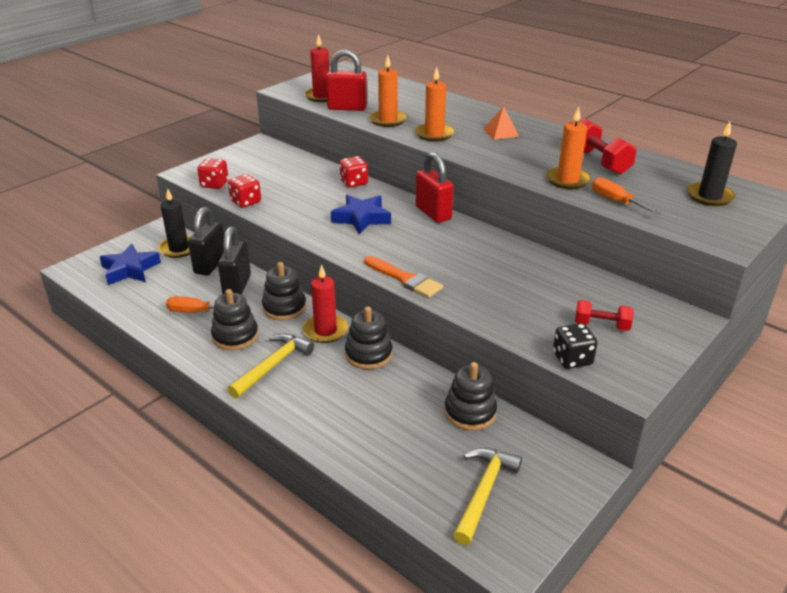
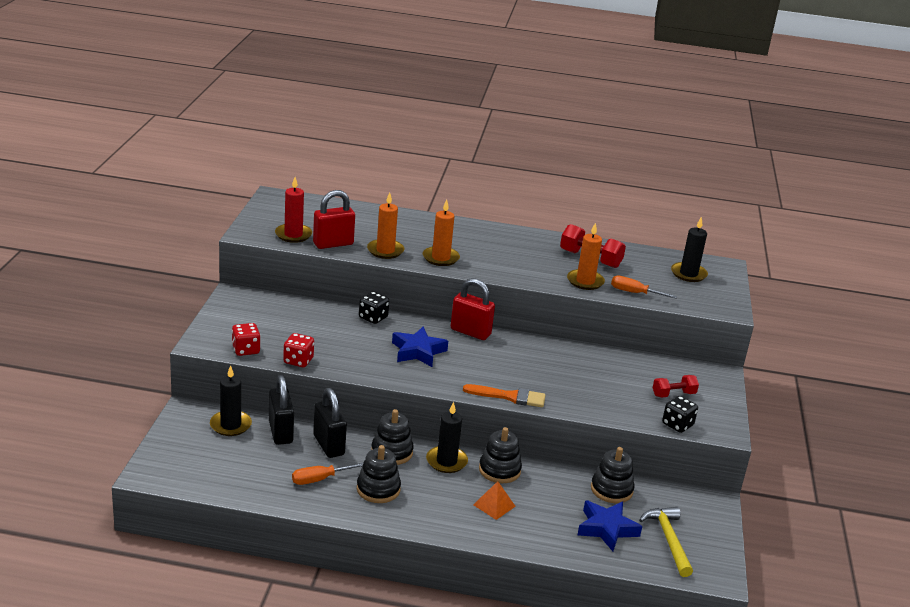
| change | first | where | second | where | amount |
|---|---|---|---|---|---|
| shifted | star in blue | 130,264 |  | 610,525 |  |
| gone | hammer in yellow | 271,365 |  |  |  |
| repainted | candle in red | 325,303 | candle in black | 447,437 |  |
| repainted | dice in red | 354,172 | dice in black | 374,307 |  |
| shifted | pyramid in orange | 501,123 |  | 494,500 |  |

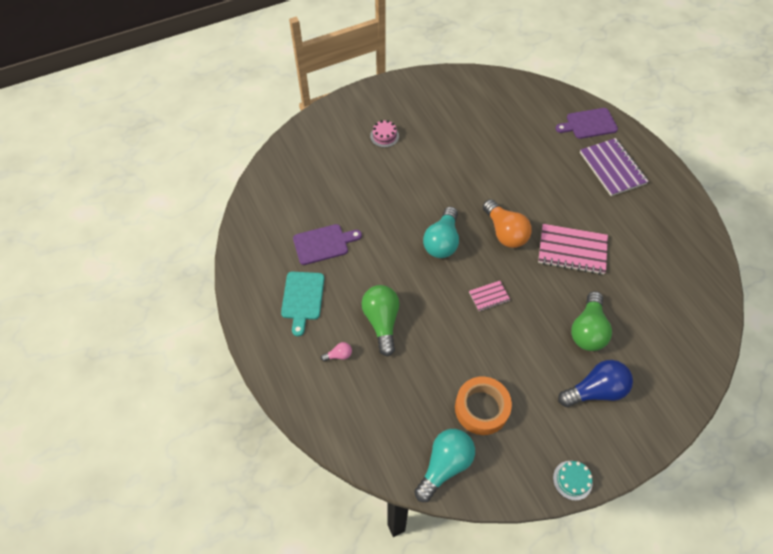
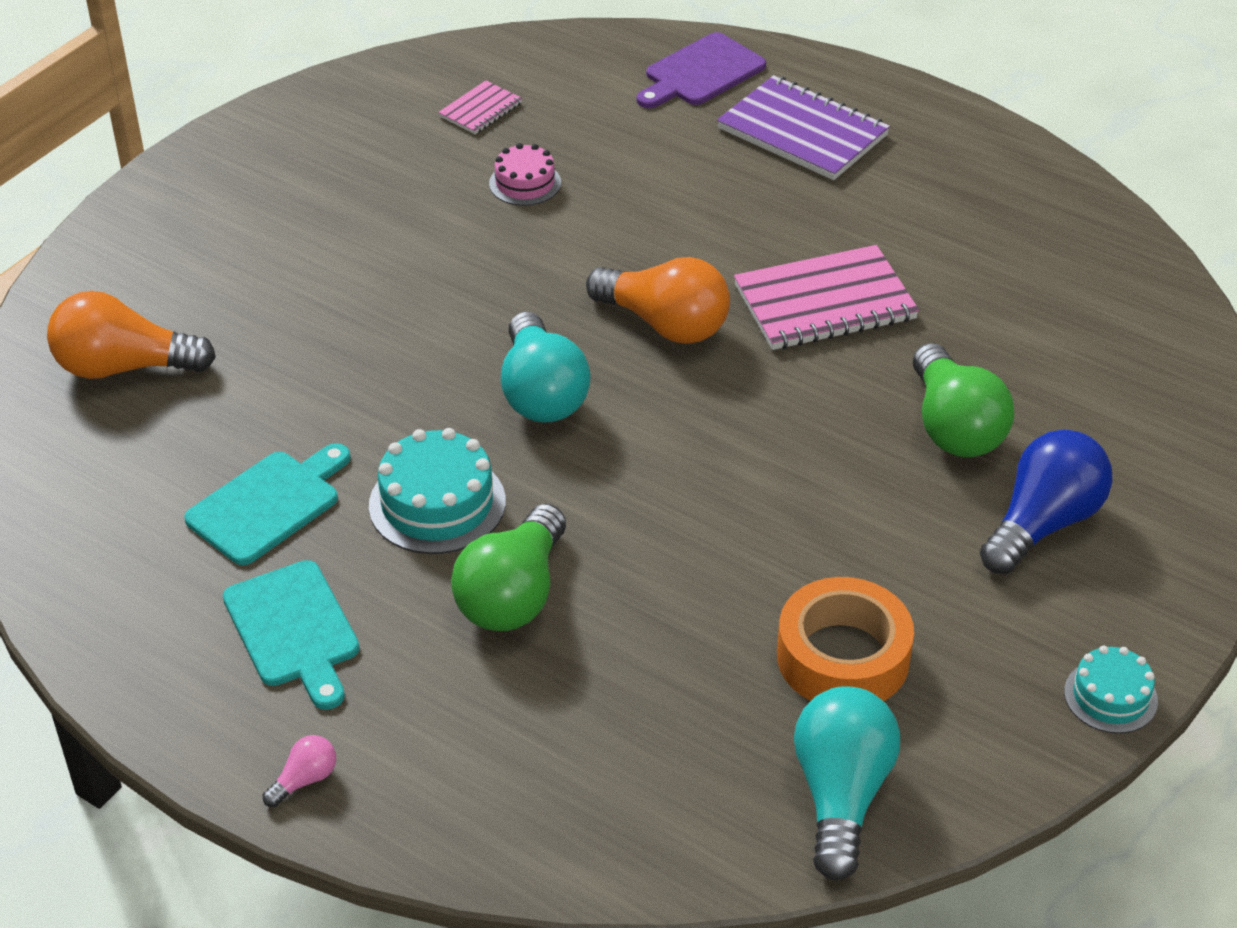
| change | first | where | second | where | amount |
|---|---|---|---|---|---|
| repainted | cutting board in purple | 327,244 | cutting board in turquoise | 267,504 |  |
| shifted | light bulb in pink | 336,351 |  | 299,771 |  |
| rotated | light bulb in green | 380,320 |  | 508,567 | 120 degrees counterclockwise |
| shifted | cake in pink | 384,134 |  | 525,174 |  |
| shifted | notebook in pink | 489,296 |  | 480,107 |  |
| new |  |  | light bulb in orange | 131,335 |  |
| new |  |  | cake in turquoise | 437,491 |  |

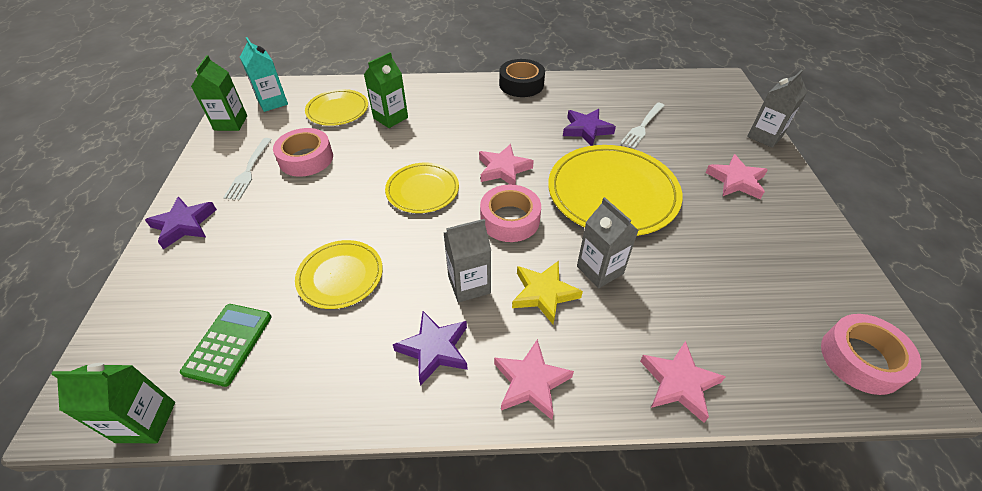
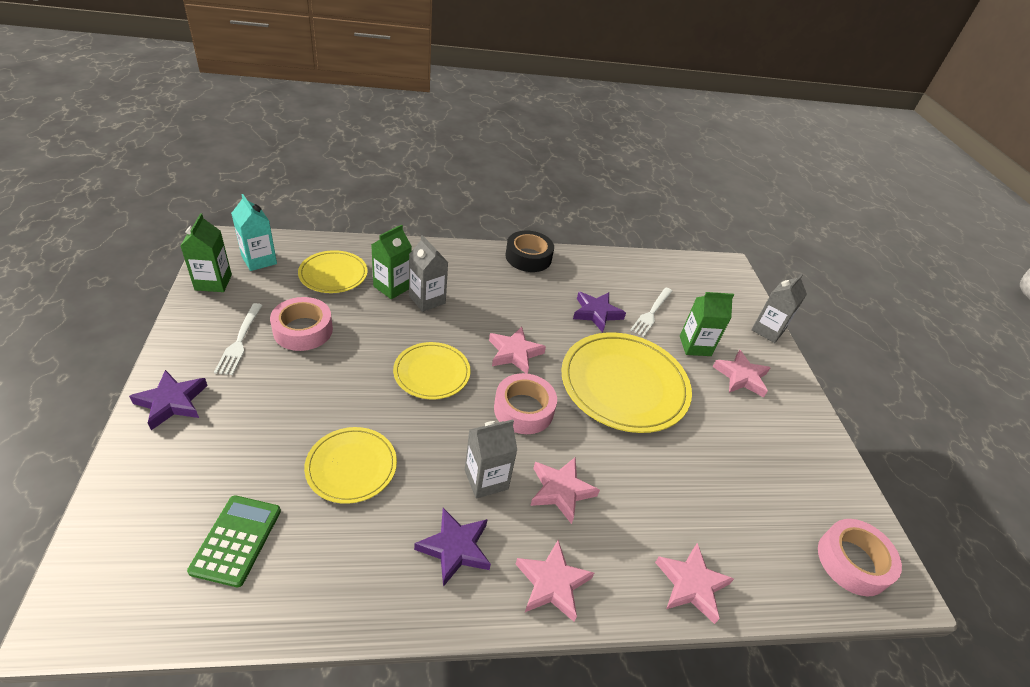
| change | first | where | second | where | amount |
|---|---|---|---|---|---|
| shifted | carton in green | 113,403 |  | 707,324 |  |
| repainted | star in yellow | 547,292 | star in pink | 565,490 |  |
| shifted | carton in grey | 608,242 |  | 428,273 |  |

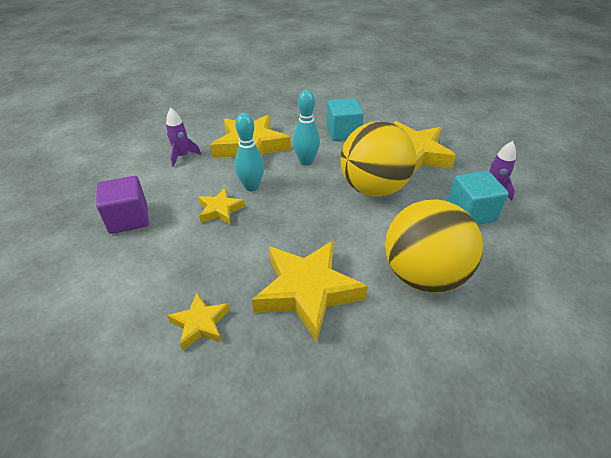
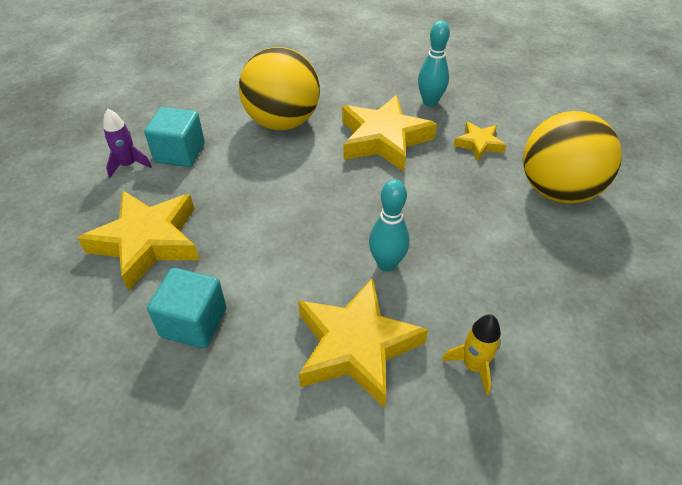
| change | first | where | second | where | amount |
|---|---|---|---|---|---|
| gone | cube in purple | 122,205 |  |  |  |
| repainted | rocket in purple | 183,137 | rocket in yellow | 471,354 |  |
| gone | star in yellow | 221,206 |  |  |  |
| shifted | bowling pin in turquoise | 306,128 |  | 434,64 |  |
| shifted | ball in yellow | 378,159 |  | 572,157 |  |

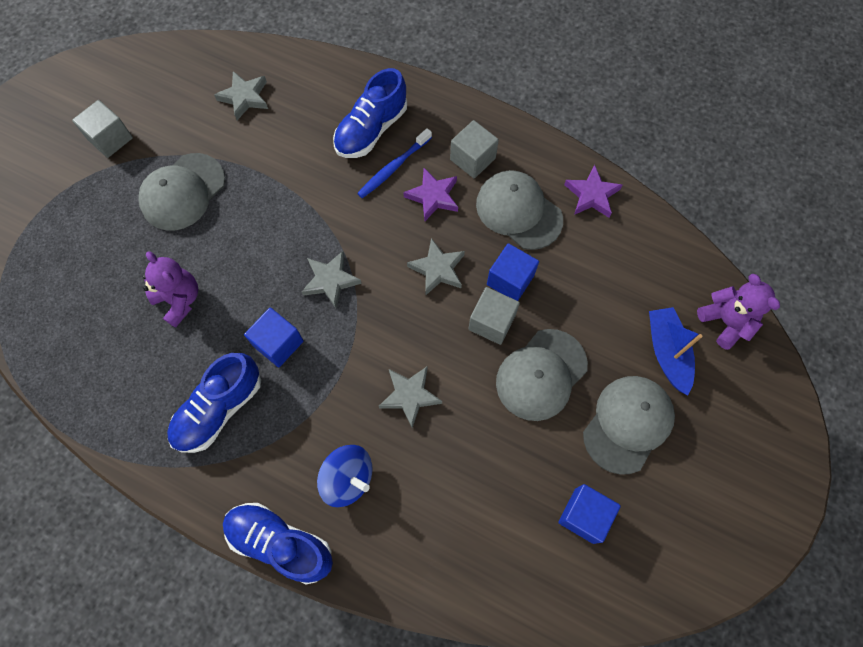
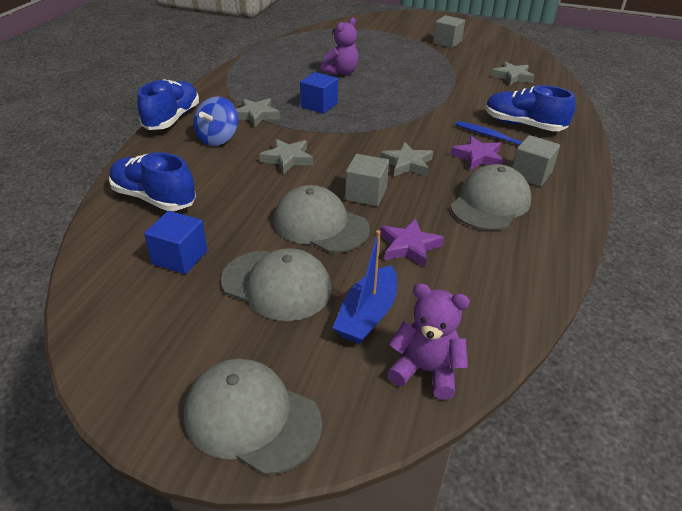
| change | first | where | second | where | amount |
|---|---|---|---|---|---|
| shifted | cap in grey | 181,191 |  | 253,417 |  |
| shifted | shoe in blue | 214,403 |  | 152,182 |  |
| shifted | star in grey | 331,279 |  | 258,112 |  |
| gone | cube in blue | 513,272 |  |  |  |
| shifted | star in purple | 593,191 |  | 412,242 |  |
| rotated | boat in blue | 675,351 |  | 365,287 | 135 degrees clockwise |
| rotated | teddy bear in purple | 738,311 |  | 428,341 | 120 degrees counterclockwise |

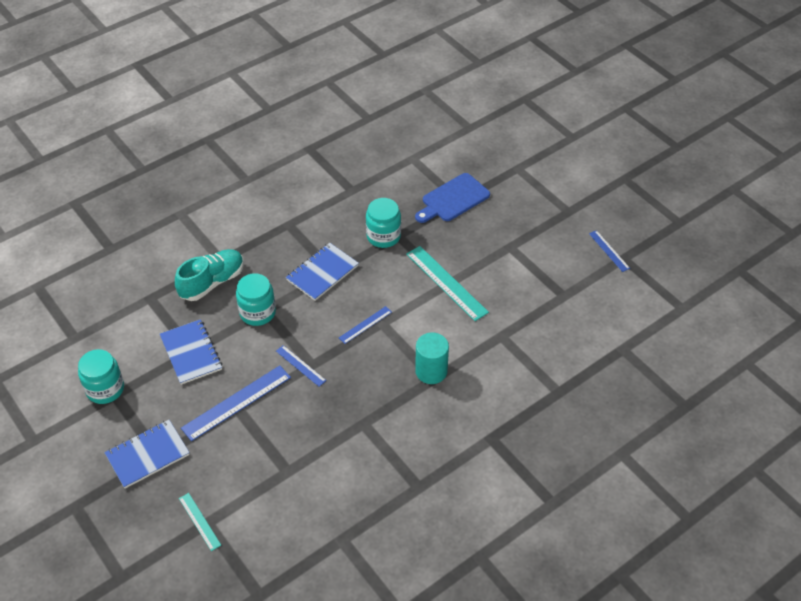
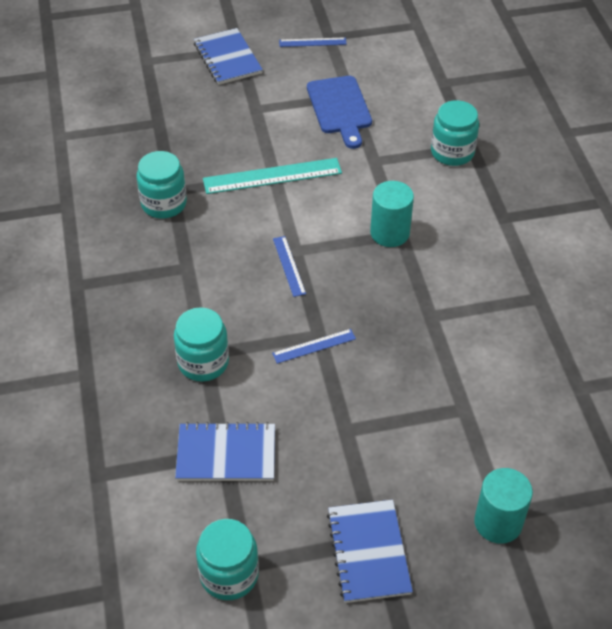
| change | first | where | second | where | amount |
|---|---|---|---|---|---|
| gone | shoe in turquoise | 209,275 |  |  |  |
| swapped | ruler in turquoise | 200,522 | cylinder in turquoise | 503,506 |  |
| gone | ruler in blue | 236,403 |  |  |  |
| shifted | notebook in blue | 322,272 |  | 228,56 |  |
| shifted | cutting board in blue | 452,198 |  | 339,112 |  |
| new |  |  | jar in turquoise | 455,133 |  |

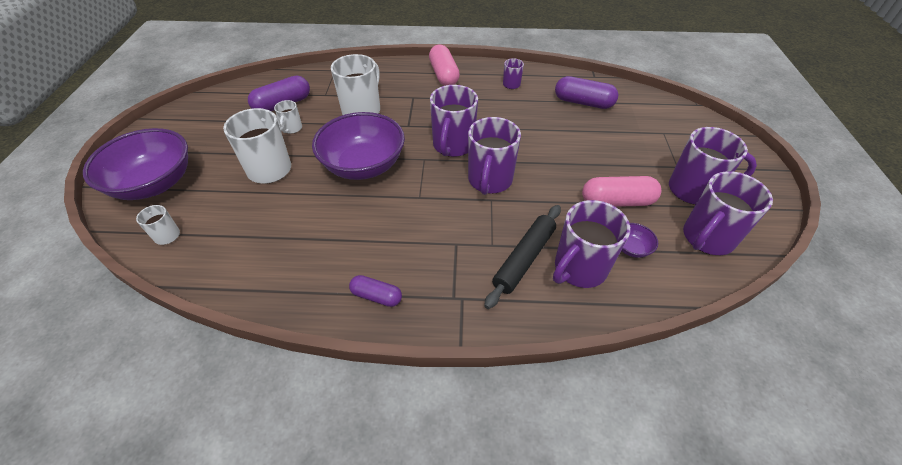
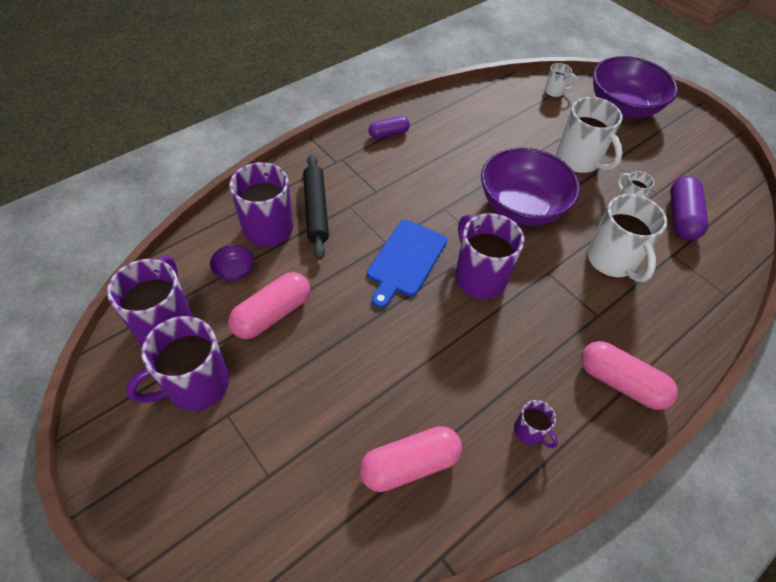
| change | first | where | second | where | amount |
|---|---|---|---|---|---|
| swapped | mug in purple | 494,156 | cutting board in blue | 407,264 |  |
| repainted | capsule in purple | 586,92 | capsule in pink | 411,459 |  |

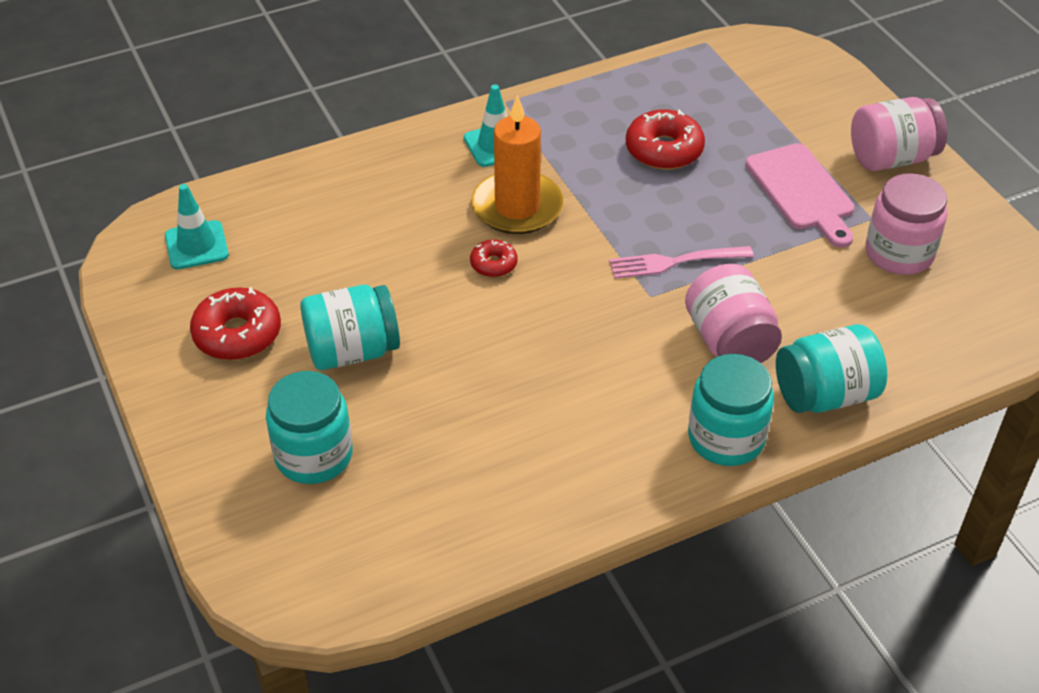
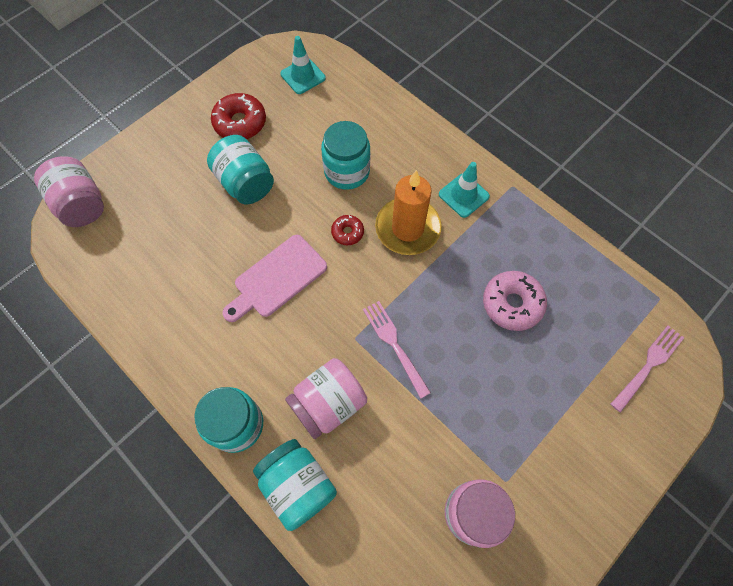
| change | first | where | second | where | amount |
|---|---|---|---|---|---|
| shifted | jar in turquoise | 309,427 |  | 345,155 |  |
| repainted | donut in red | 665,139 | donut in pink | 515,301 |  |
| shifted | cutting board in pink | 800,195 |  | 274,278 |  |
| shifted | jar in pink | 899,134 |  | 69,191 |  |
| new |  |  | fork in pink | 647,369 |  |

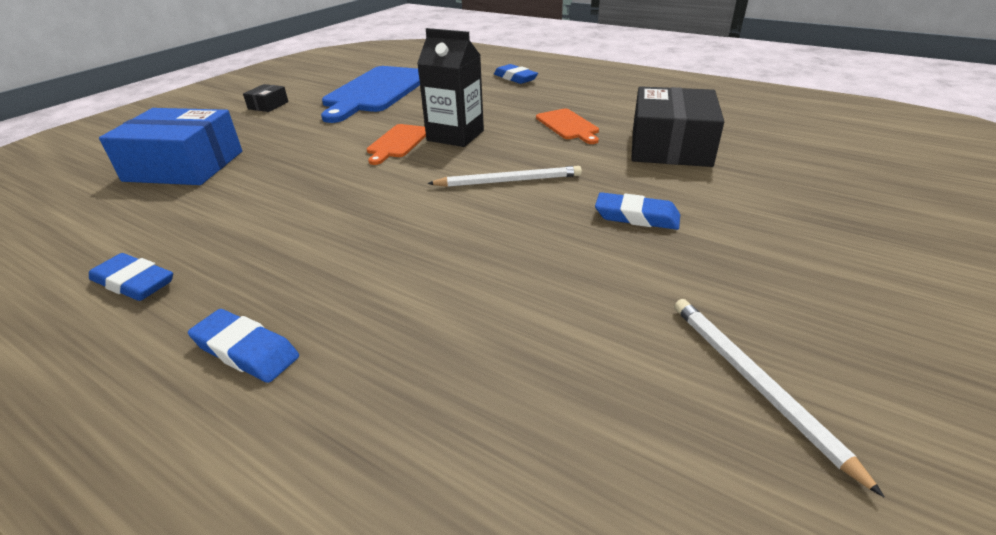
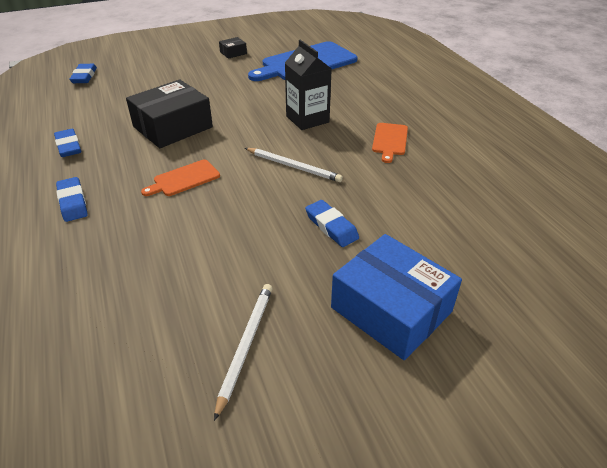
| change | first | where | second | where | amount |
|---|---|---|---|---|---|
| shifted | box in blue | 170,146 |  | 396,297 |  |
| shifted | cutting board in orange | 396,144 |  | 180,178 |  |
| shifted | eraser in blue | 516,74 |  | 83,73 |  |
| shifted | box in black | 677,126 |  | 169,114 |  |

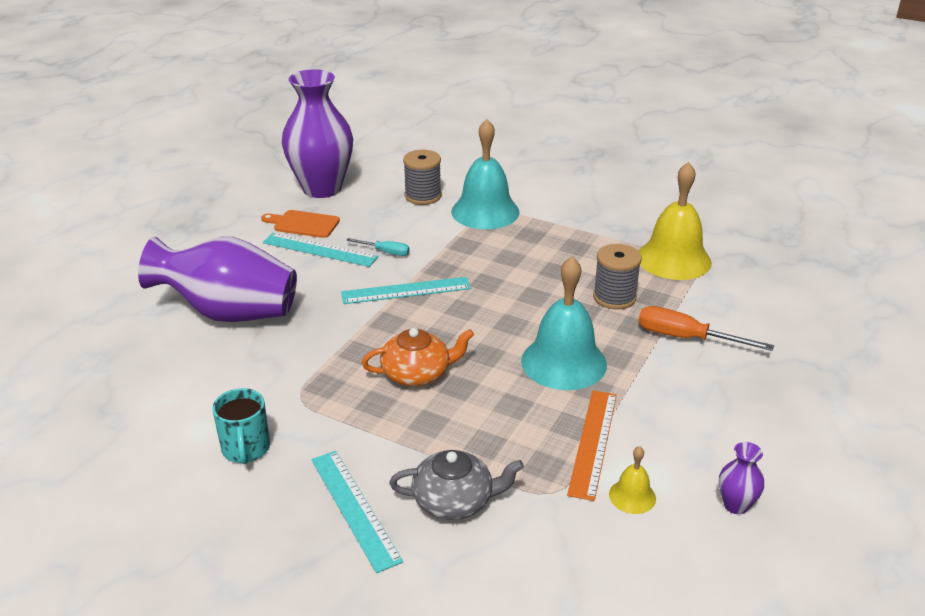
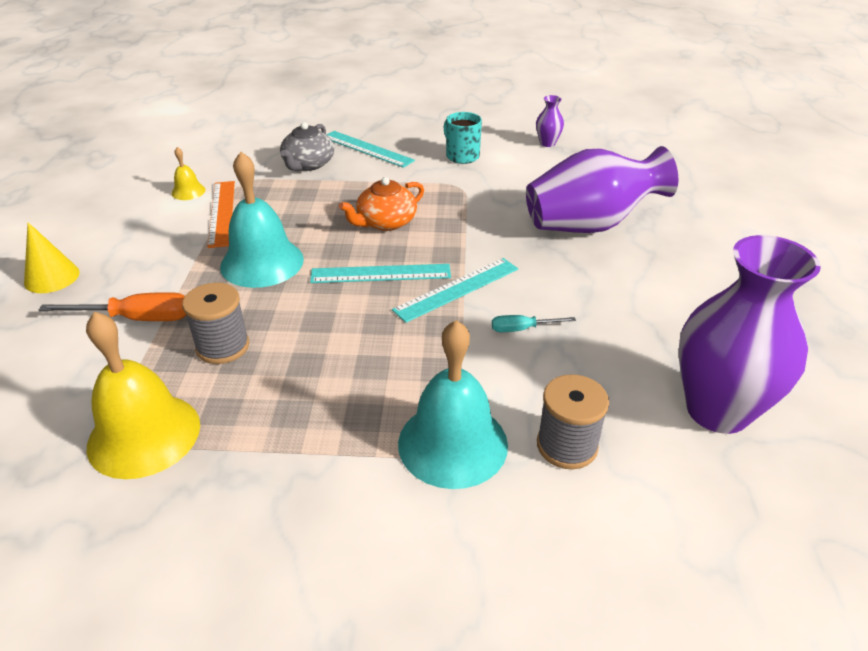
| change | first | where | second | where | amount |
|---|---|---|---|---|---|
| gone | cutting board in orange | 300,224 |  |  |  |
| shifted | ruler in turquoise | 320,250 |  | 380,273 |  |
| rotated | teapot in grey | 456,485 |  | 307,146 | 45 degrees counterclockwise |
| shifted | vase in purple | 741,478 |  | 550,121 |  |
| new |  |  | cone in yellow | 52,257 |  |

